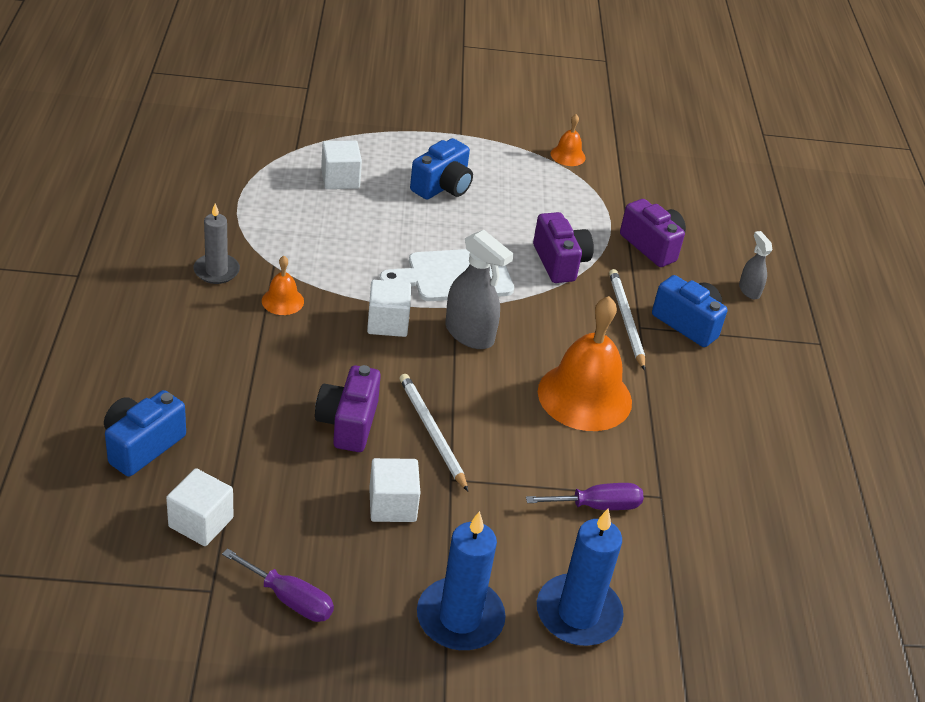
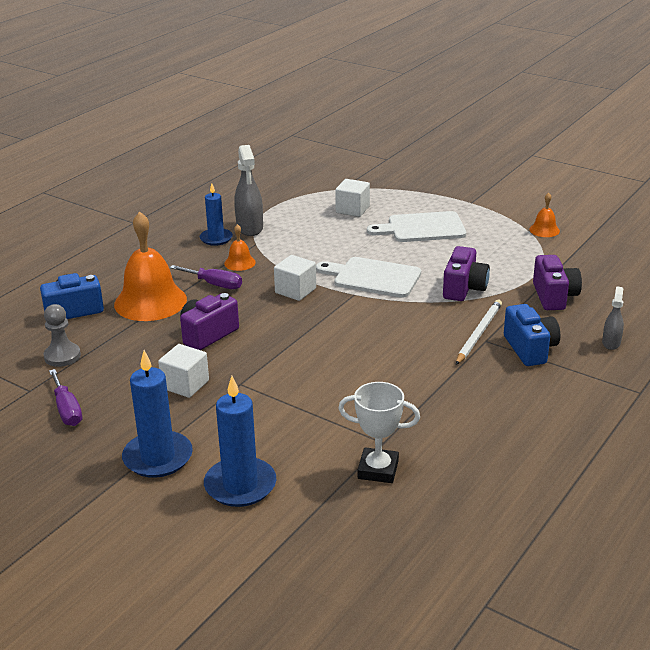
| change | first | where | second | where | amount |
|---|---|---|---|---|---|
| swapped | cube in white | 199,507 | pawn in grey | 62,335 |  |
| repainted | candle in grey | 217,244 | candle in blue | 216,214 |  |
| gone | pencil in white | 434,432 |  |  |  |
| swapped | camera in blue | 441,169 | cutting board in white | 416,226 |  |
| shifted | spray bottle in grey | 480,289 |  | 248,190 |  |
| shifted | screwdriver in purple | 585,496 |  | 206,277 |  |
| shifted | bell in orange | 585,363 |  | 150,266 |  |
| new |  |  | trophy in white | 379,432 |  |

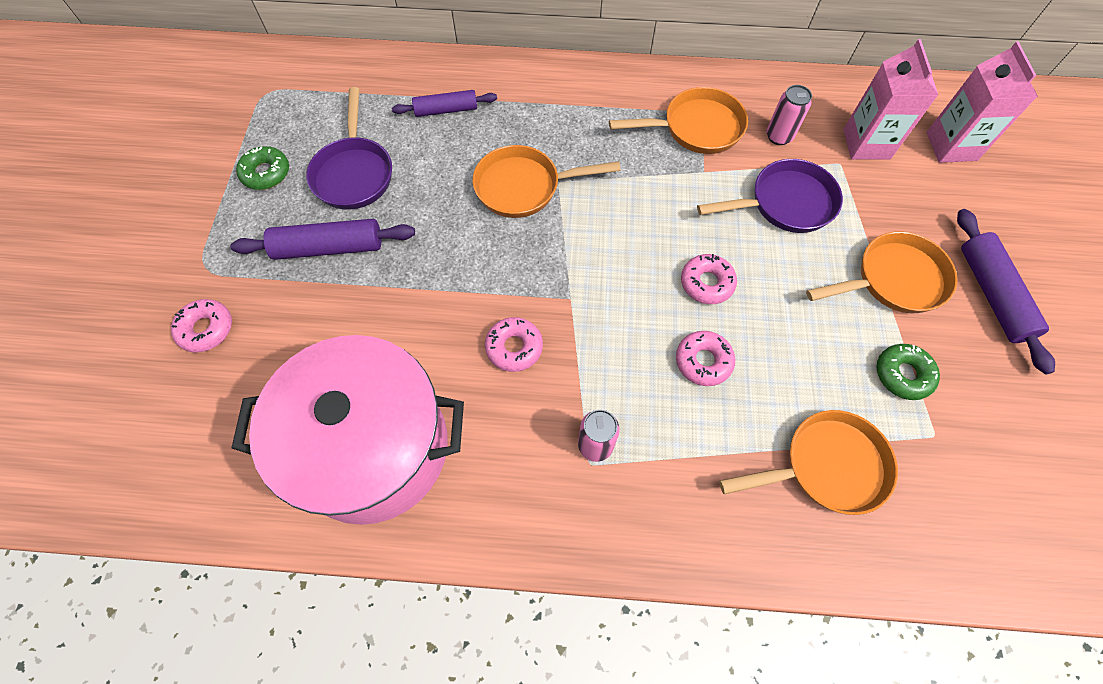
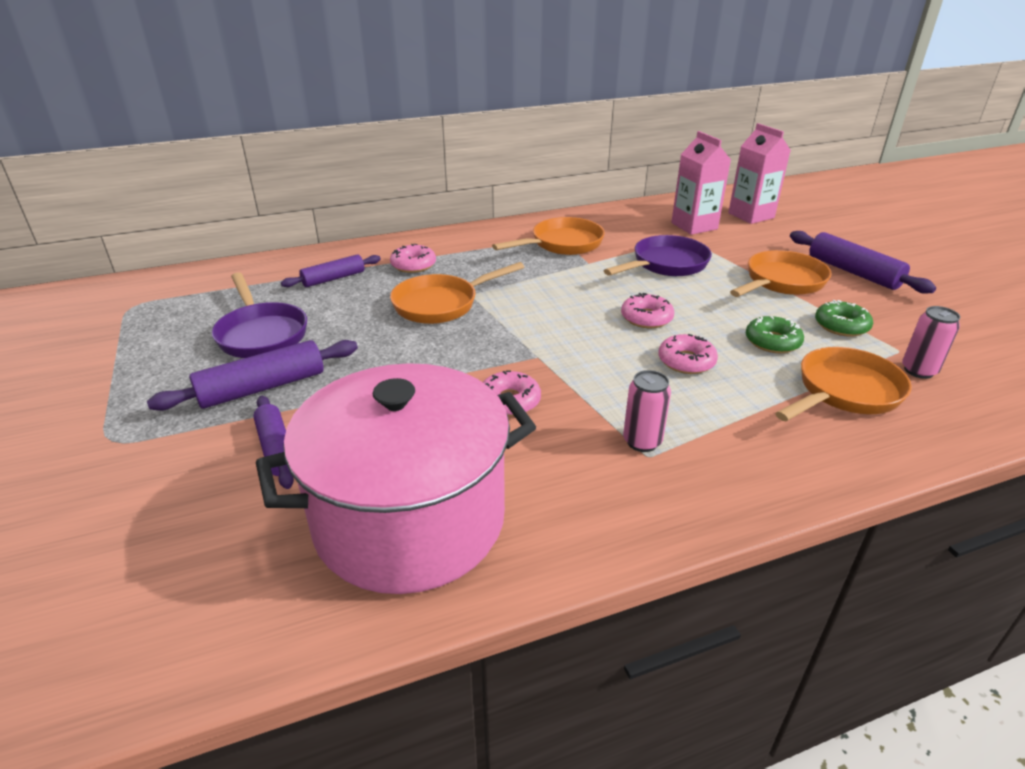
| change | first | where | second | where | amount |
|---|---|---|---|---|---|
| shifted | donut in pink | 201,326 |  | 413,258 |  |
| shifted | donut in green | 262,168 |  | 775,334 |  |
| shifted | can in pink | 789,115 |  | 931,342 |  |
| new |  |  | rolling pin in purple | 273,442 |  |

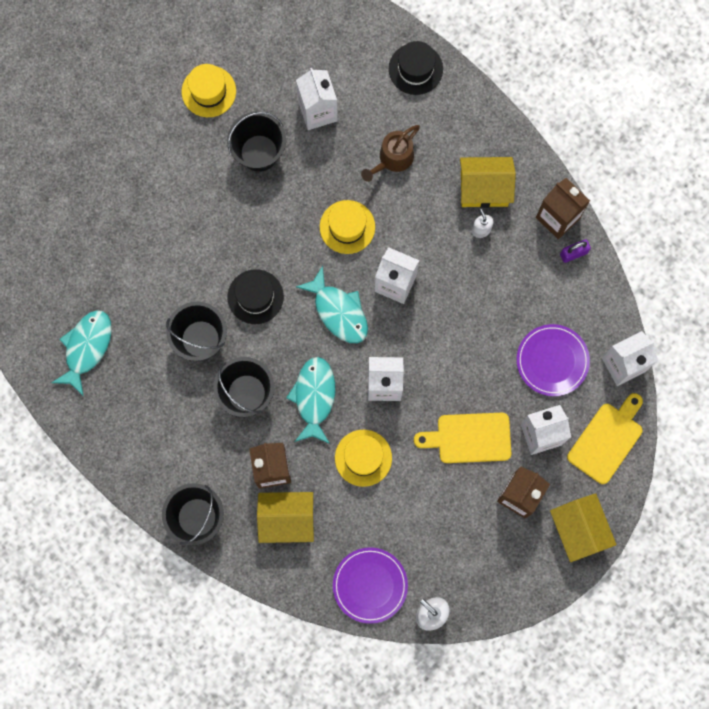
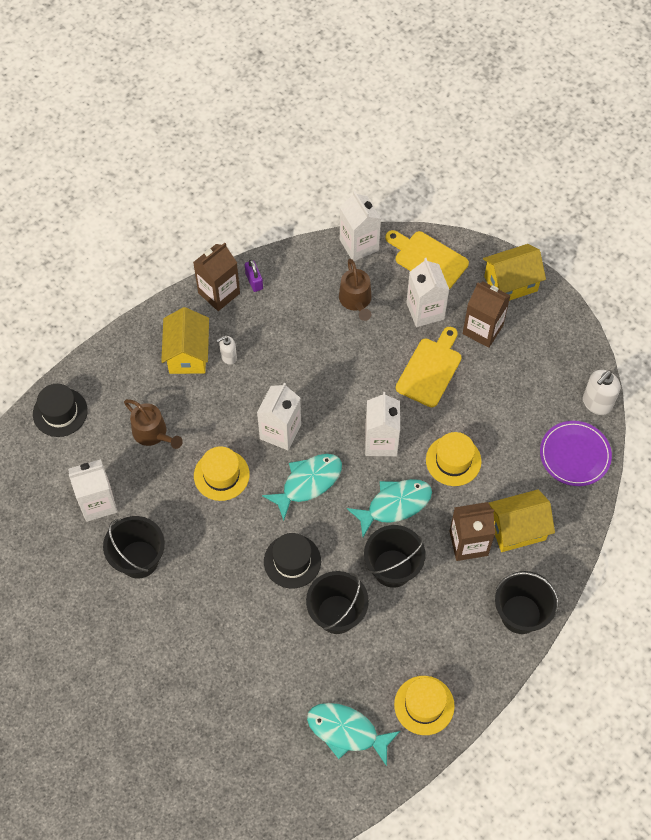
| change | first | where | second | where | amount |
|---|---|---|---|---|---|
| shifted | hat in yellow | 209,90 |  | 424,705 |  |
| rotated | house in yellow | 285,517 |  | 522,520 | 75 degrees clockwise |
| rotated | fish in turquoise | 310,400 |  | 389,508 | 150 degrees clockwise |
| rotated | cutting board in yellow | 462,438 |  | 429,367 | 150 degrees counterclockwise |
| swapped | plate in purple | 553,360 | watering can in brown | 355,290 |  |

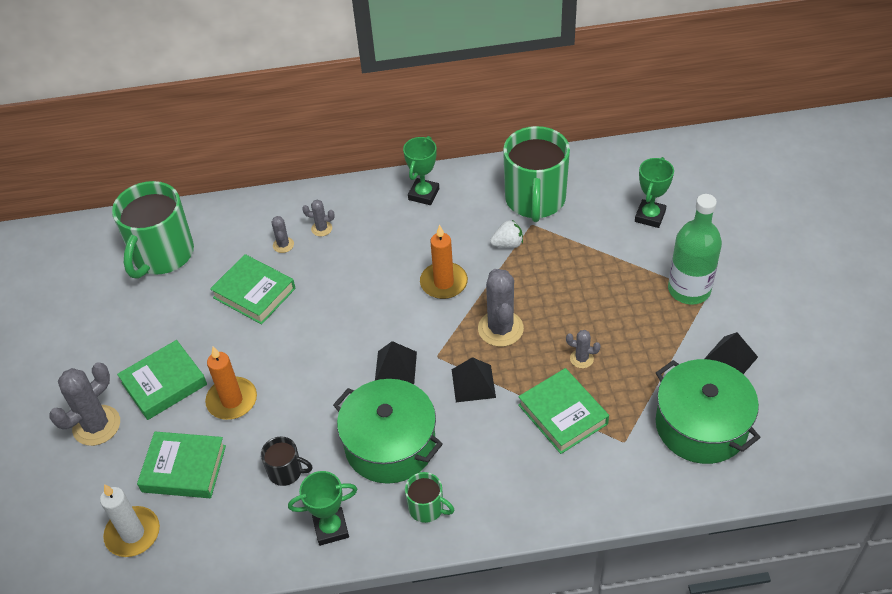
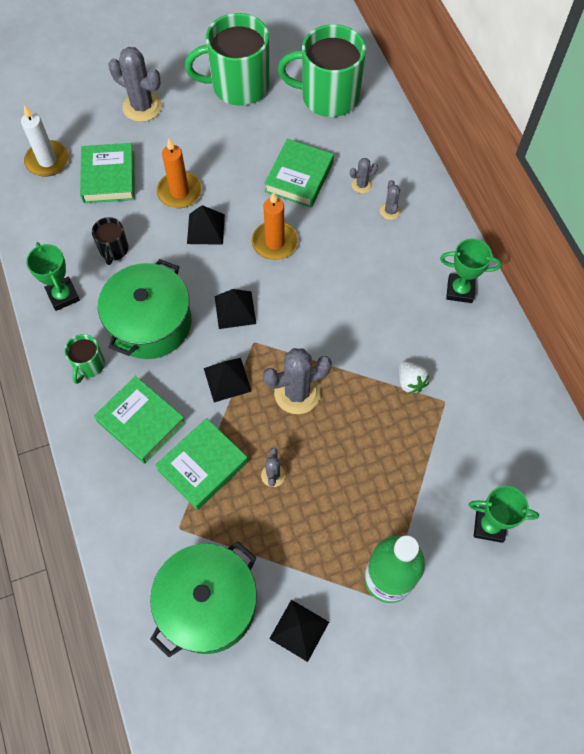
| change | first | where | second | where | amount |
|---|---|---|---|---|---|
| shifted | book in green | 162,380 |  | 140,420 |  |
| shifted | candle in orange | 444,262 |  | 275,226 |  |
| shifted | mug in green | 536,174 |  | 227,59 |  |
| new |  |  | pyramid in black | 206,225 |  |

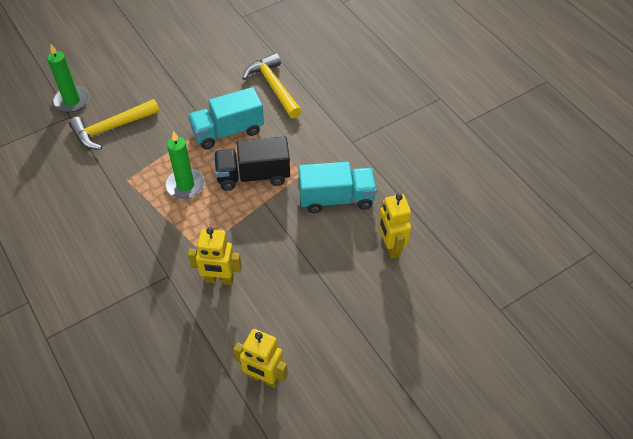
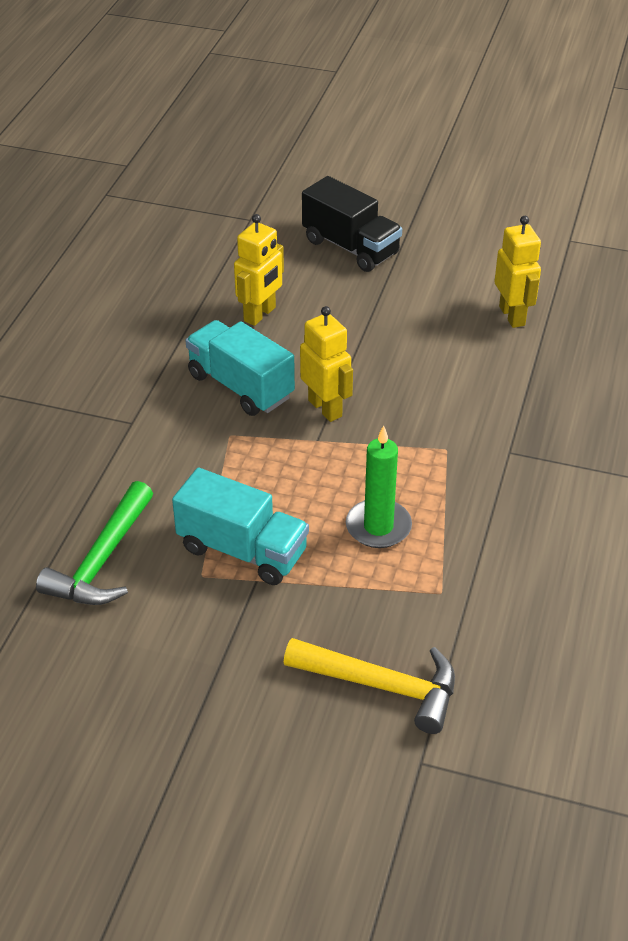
| change | first | where | second | where | amount |
|---|---|---|---|---|---|
| gone | candle in green | 68,78 |  |  |  |
| shifted | robot in yellow | 215,256 |  | 326,364 |  |
| shifted | truck in black | 252,163 |  | 352,224 |  |
| repainted | hammer in yellow | 272,86 | hammer in green | 94,543 |  |

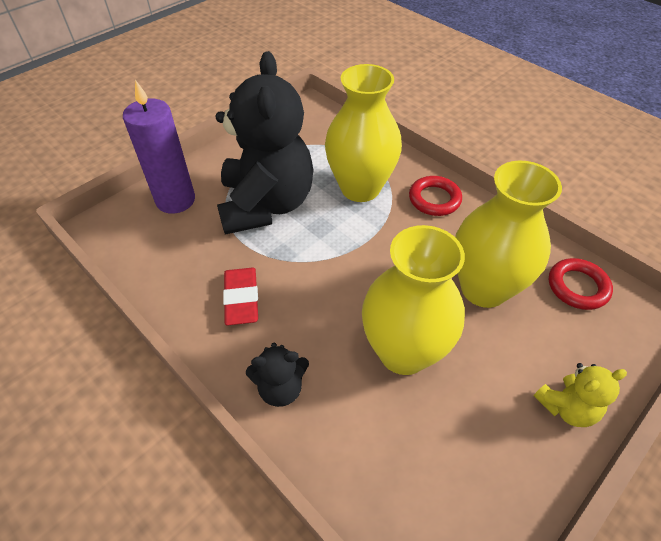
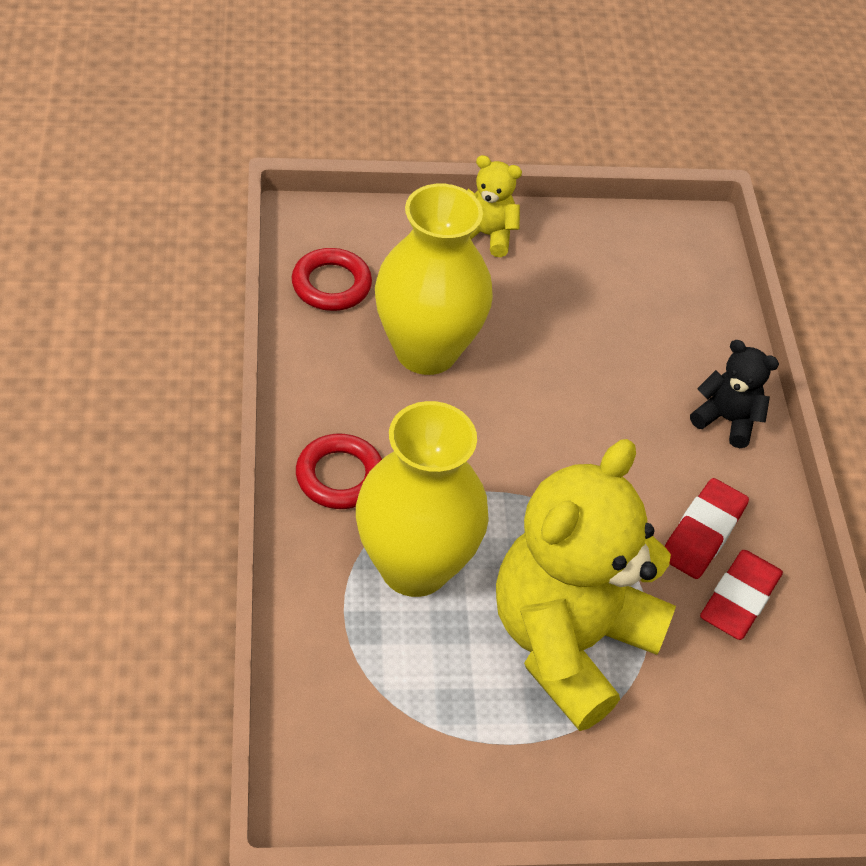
| change | first | where | second | where | amount |
|---|---|---|---|---|---|
| gone | candle in purple | 159,147 |  |  |  |
| repainted | teddy bear in black | 264,143 | teddy bear in yellow | 586,585 |  |
| gone | vase in yellow | 413,300 |  |  |  |
| new |  |  | eraser in red | 741,595 |  |

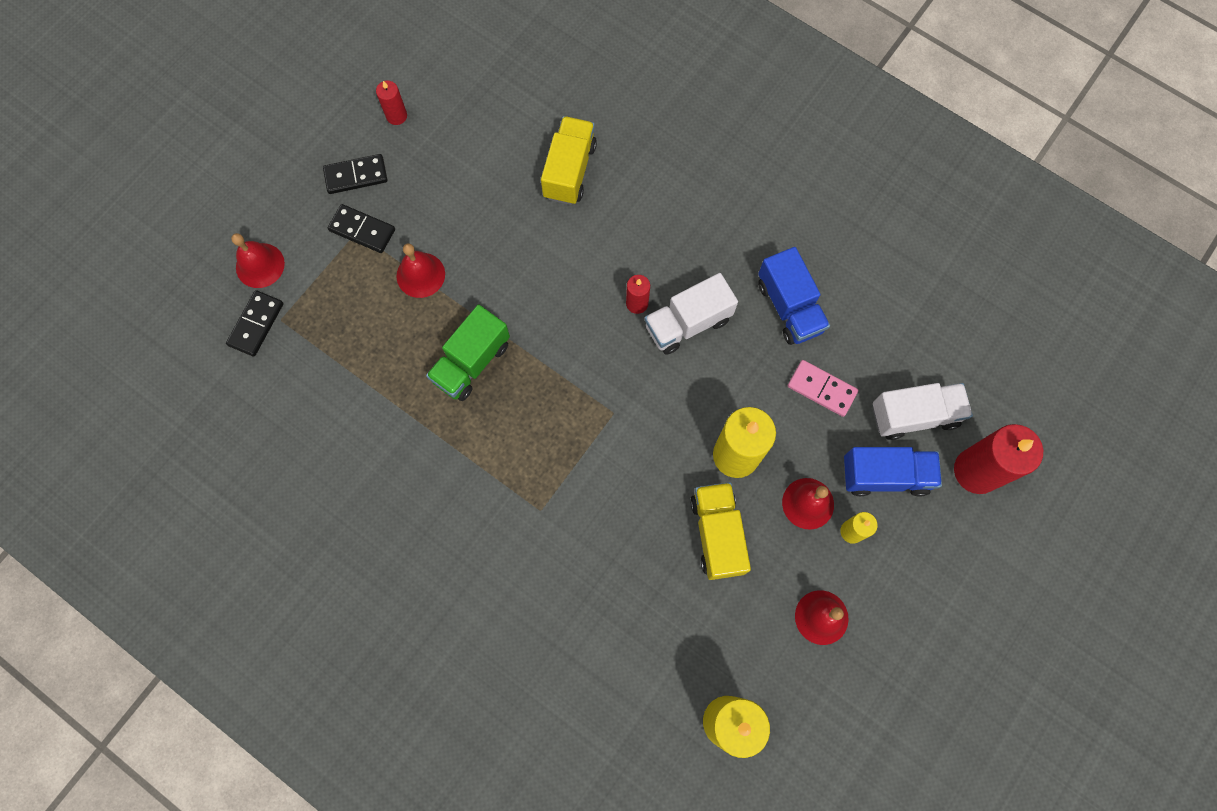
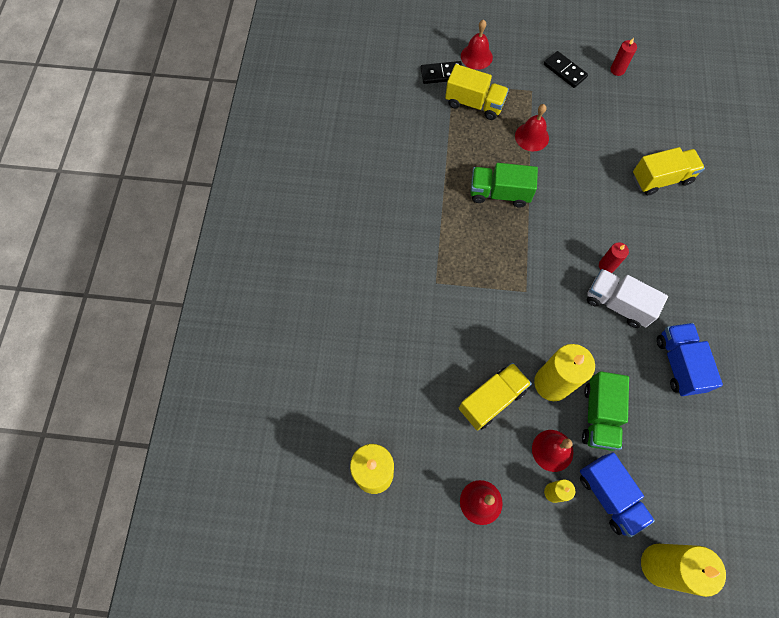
| change | first | where | second | where | amount |
|---|---|---|---|---|---|
| gone | domino in black | 361,228 |  |  |  |
| rotated | truck in blue | 794,296 |  | 690,359 | 135 degrees clockwise |
| gone | domino in pink | 823,388 |  |  |  |
| gone | truck in white | 923,411 |  |  |  |
| repainted | candle in red | 998,459 | candle in yellow | 683,570 |  |
| new |  |  | truck in yellow | 477,92 |  |
| new |  |  | truck in green | 605,411 |  |

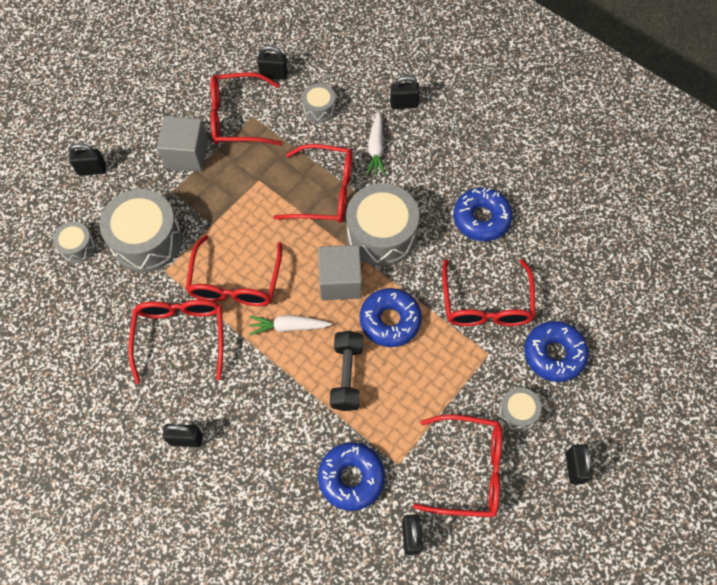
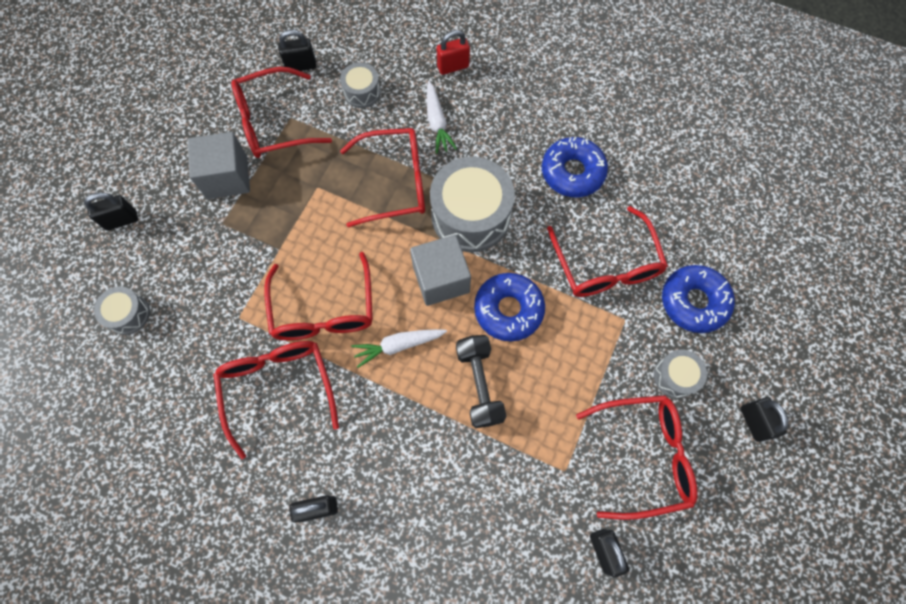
| change | first | where | second | where | amount |
|---|---|---|---|---|---|
| gone | drum in grey | 141,230 |  |  |  |
| gone | donut in blue | 351,476 |  |  |  |
| repainted | padlock in black | 405,92 | padlock in red | 453,52 |  |

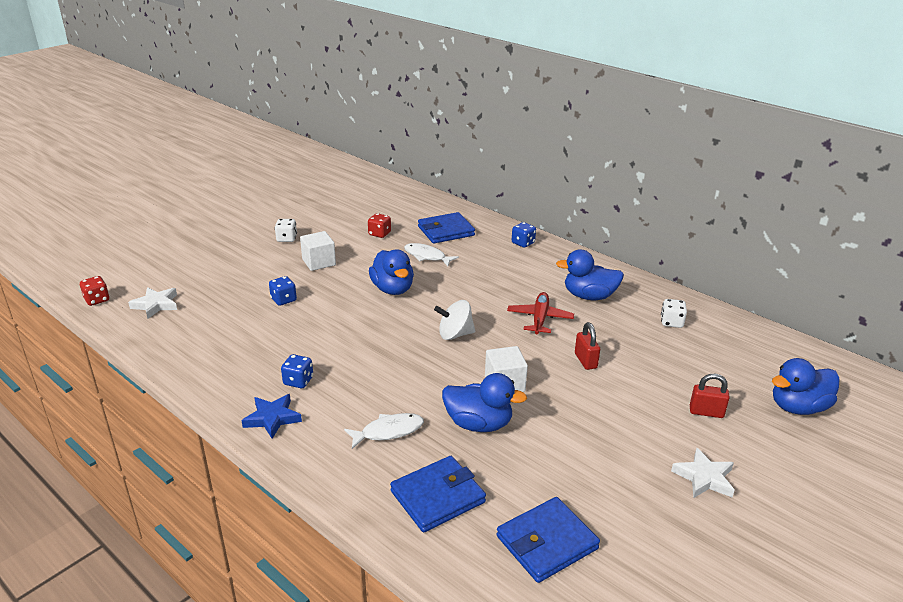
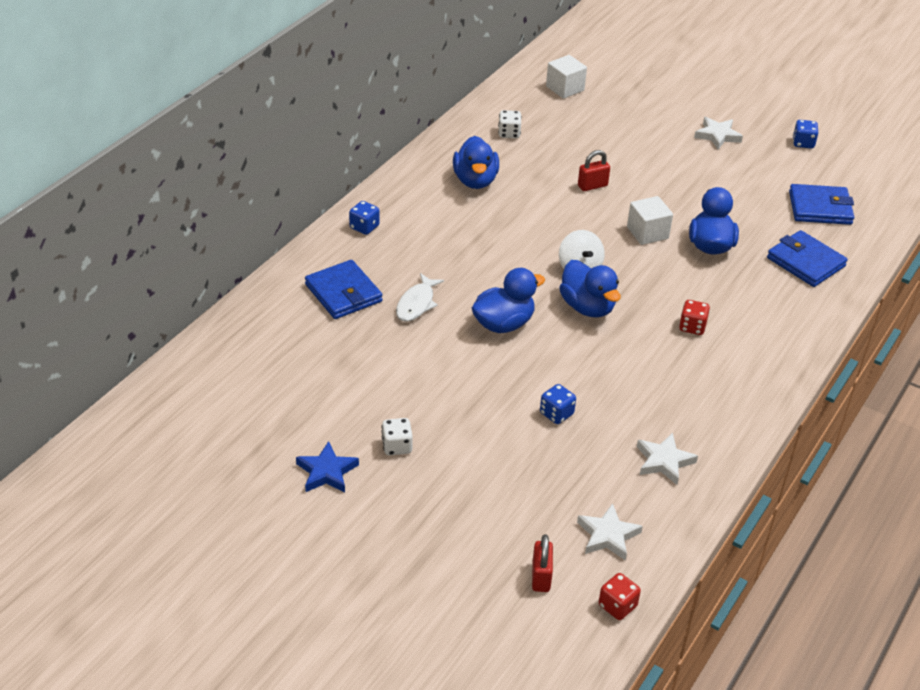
| change | first | where | second | where | amount |
|---|---|---|---|---|---|
| shifted | star in blue | 272,416 |  | 327,467 |  |
| shifted | dice in blue | 297,371 |  | 805,134 |  |
| shifted | cube in white | 318,251 |  | 566,77 |  |
| gone | fish in white | 384,431 |  |  |  |
| shifted | dice in red | 379,225 |  | 694,317 |  |
| rotated | wallet in blue | 548,540 |  | 821,204 | 45 degrees counterclockwise |
| gone | plane in red | 540,313 |  |  |  |
| shifted | padlock in red | 710,396 |  | 542,563 |  |
| shifted | duck in blue | 806,386 |  | 590,289 |  |
| new |  |  | star in white | 667,459 |  |

